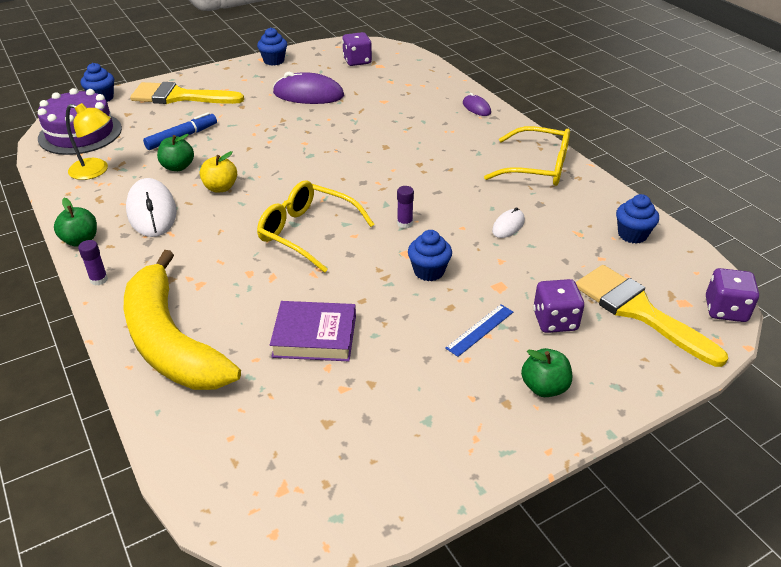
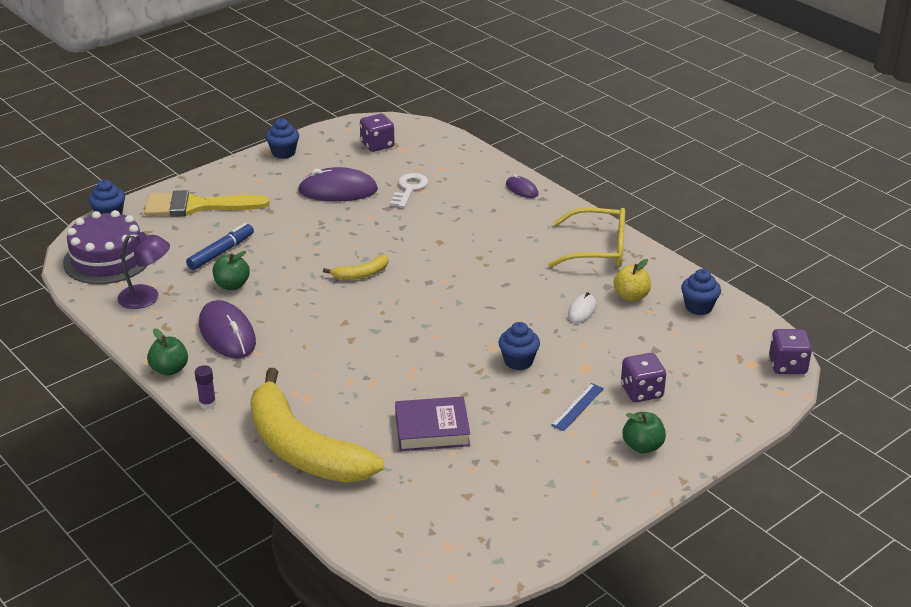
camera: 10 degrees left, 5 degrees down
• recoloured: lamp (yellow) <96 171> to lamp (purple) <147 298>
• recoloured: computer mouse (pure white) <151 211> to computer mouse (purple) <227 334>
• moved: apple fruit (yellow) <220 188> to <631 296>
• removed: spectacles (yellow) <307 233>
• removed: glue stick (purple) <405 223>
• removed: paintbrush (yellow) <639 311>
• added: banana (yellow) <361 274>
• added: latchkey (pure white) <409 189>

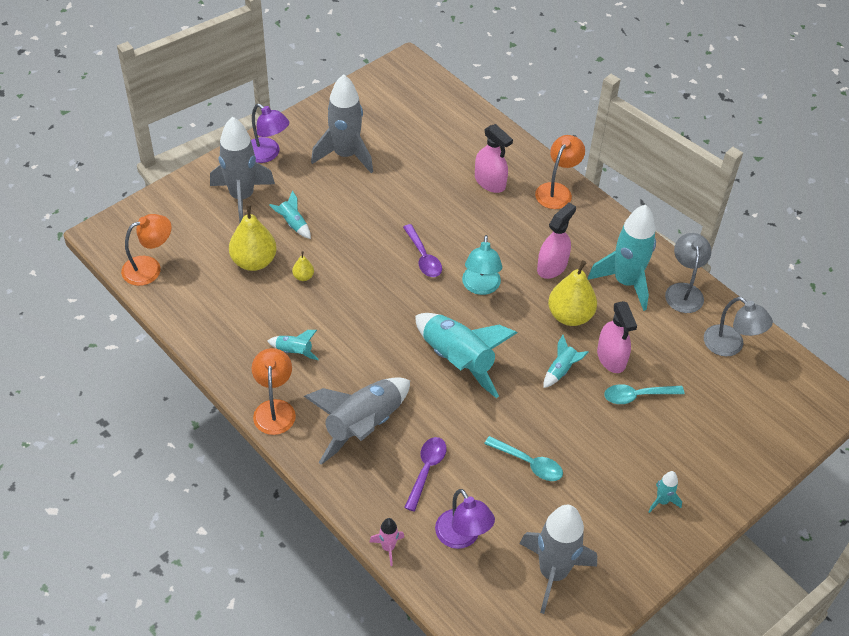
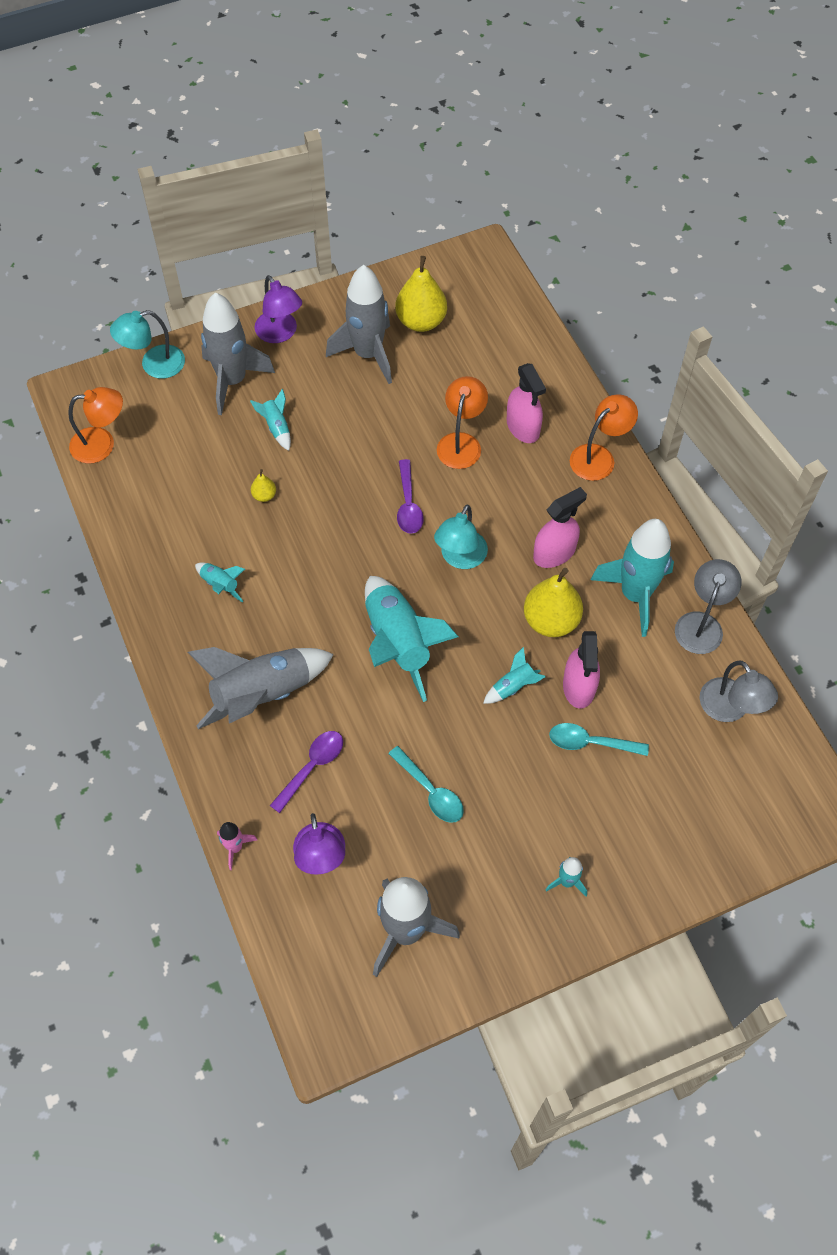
camera: 20 degrees right, 10 degrees up
• moved: pear (yellow) <254 261> to <421 321>
• moved: lamp (orange-coloured) <274 409> to <461 442>
• added: lamp (turquoise) <154 365>

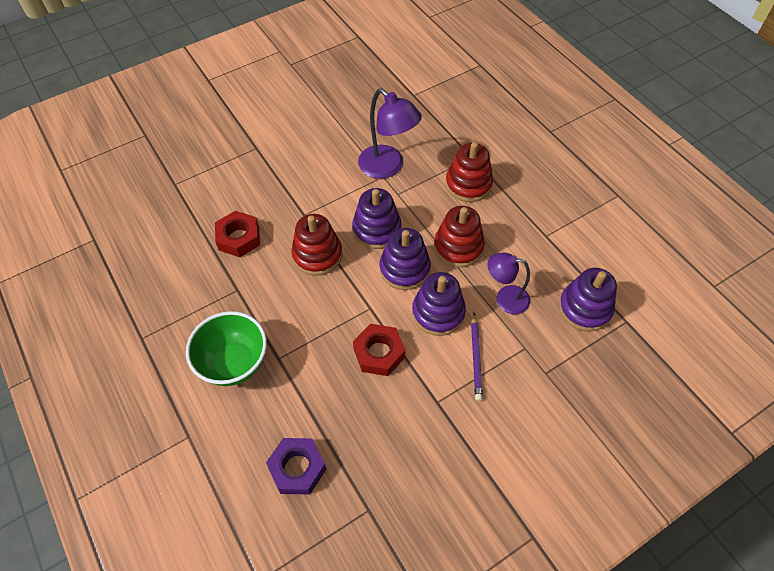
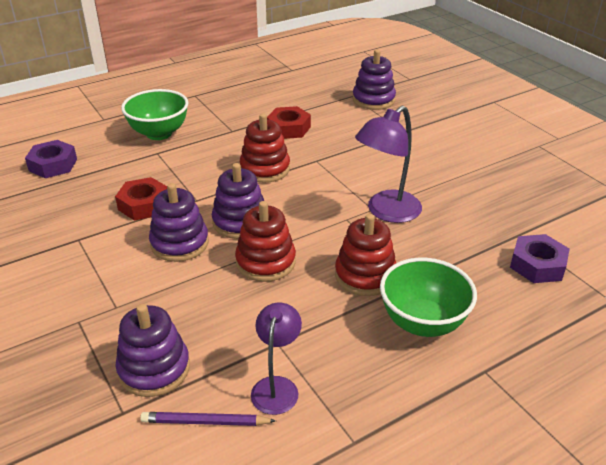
camera: 90 degrees right, 20 degrees down
• moved: ring stacker (purple) <377 229> to <373 100>
• moved: pencil (purple) <476 358> to <205 421>
• moved: lamp (purple) <505 298> to <277 386>
• added: bowl (green) <422 322>
• added: hex nut (purple) <537 265>

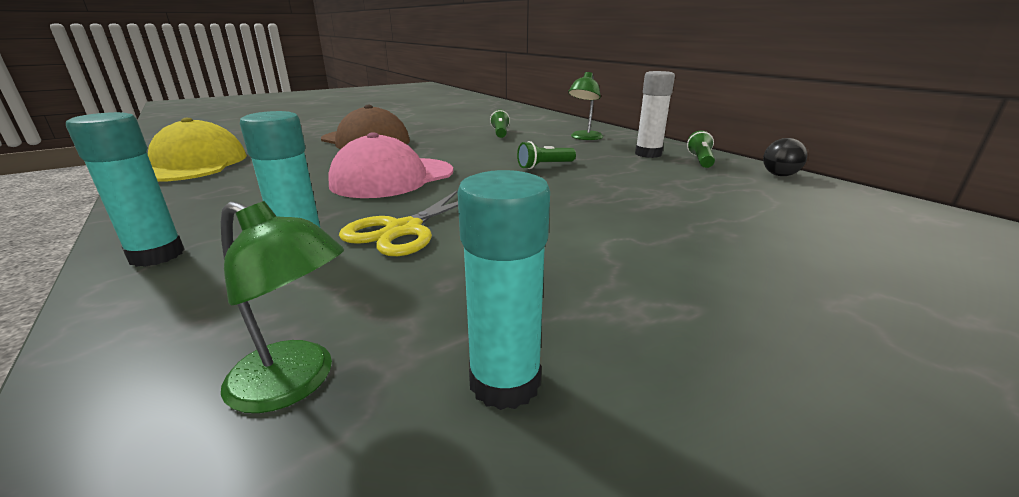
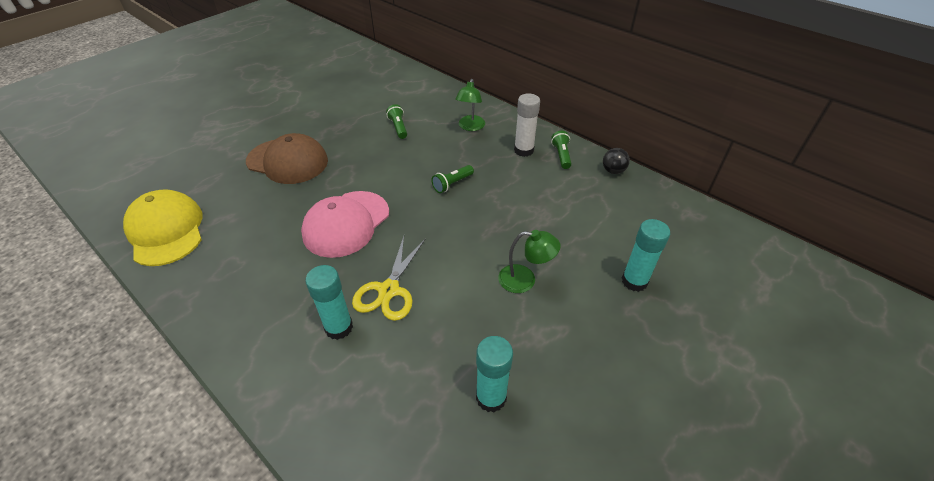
camera: 15 degrees left, 20 degrees up
• moved: glue stick (turquoise) <157 255> to <634 281>
• moved: lamp (green) <296 382> to <525 280>

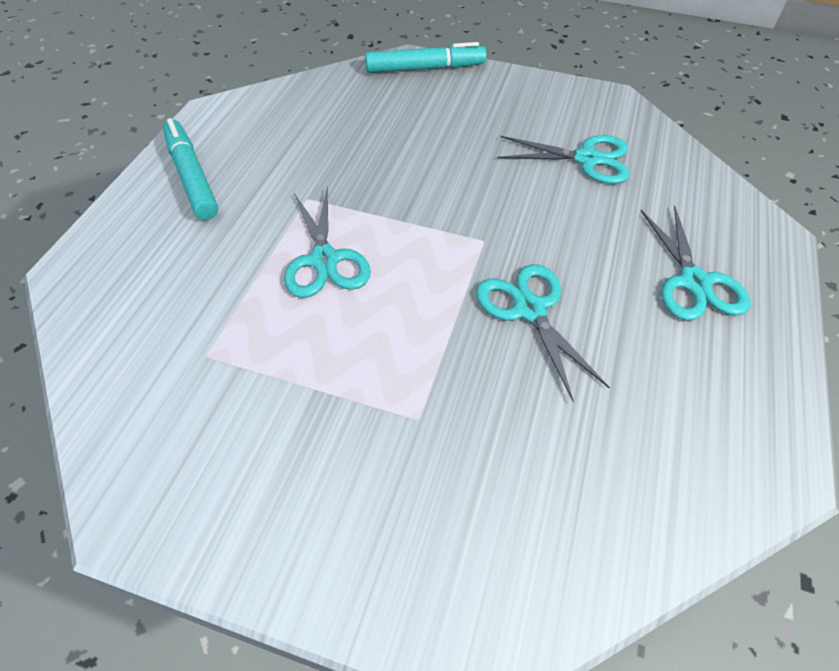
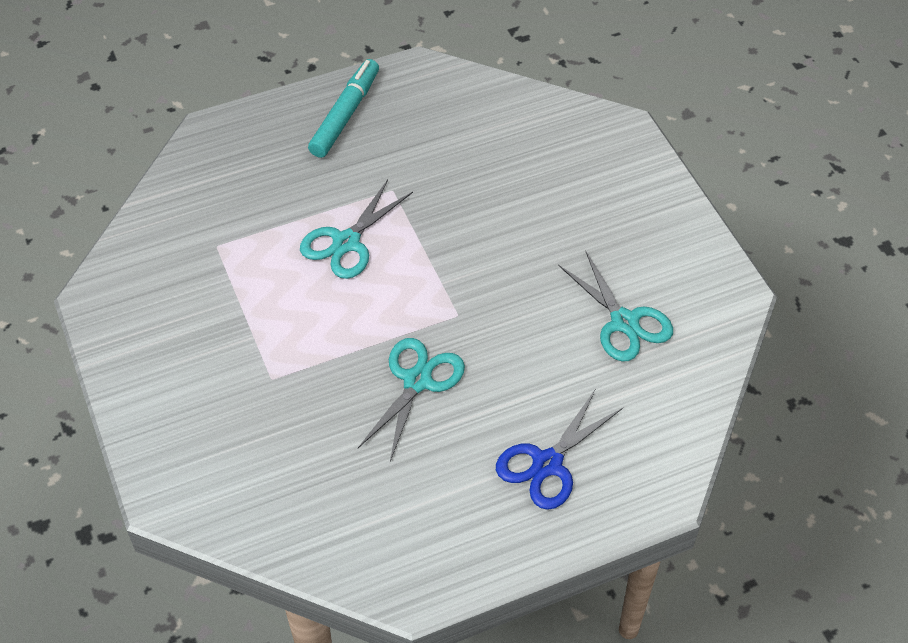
camera: 50 degrees right, 0 degrees up
• removed: marker pen (turquoise) <425 68>
• recoloured: shears (turquoise) <694 282> to shears (royal blue) <547 464>

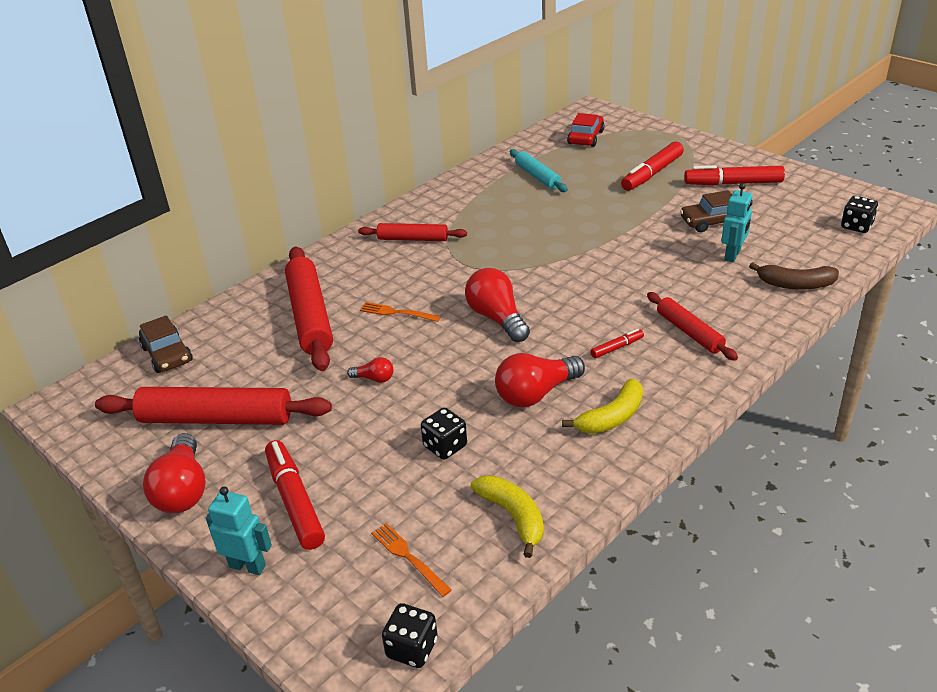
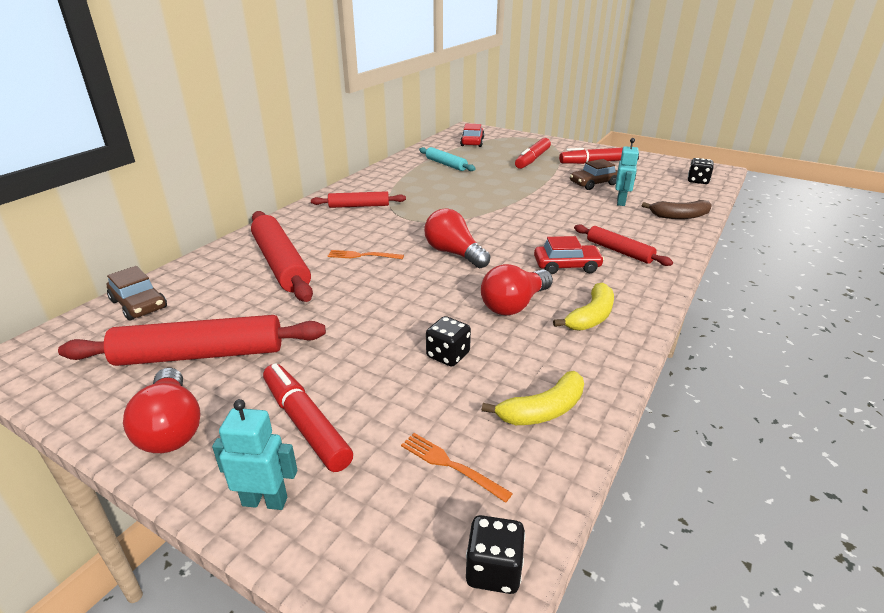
camera: 15 degrees left, 5 degrees down
• removed: bulb (red) <374 378>
• turned: banana (yellow) <513 516> = <543 410> 105 degrees clockwise
• replaced: marker pen (red) <617 348> to car (red) <567 266>

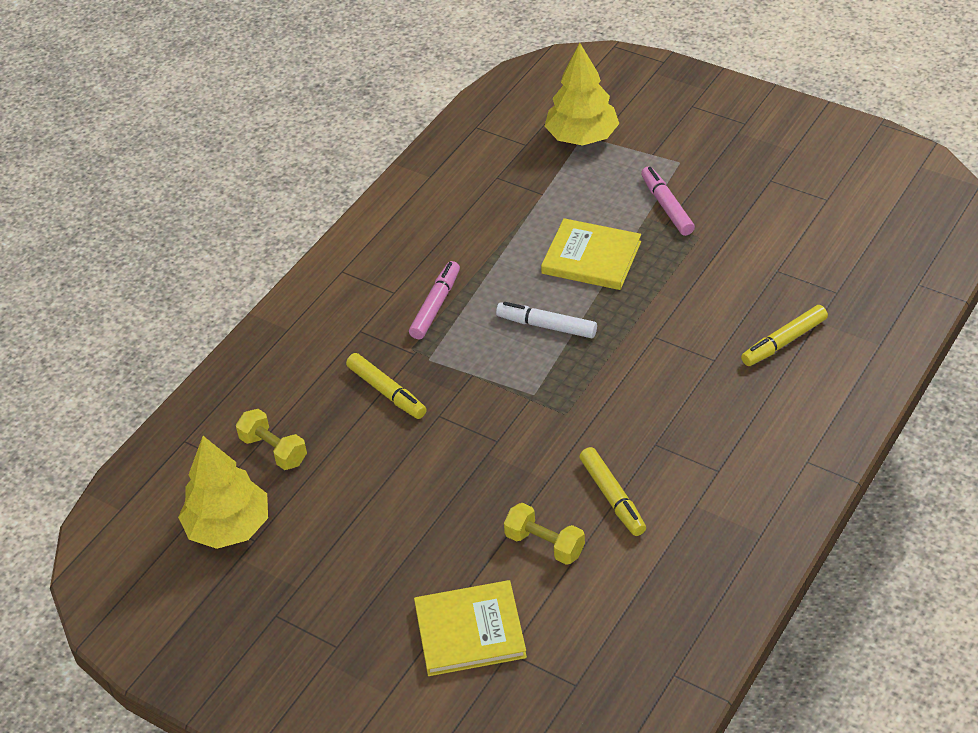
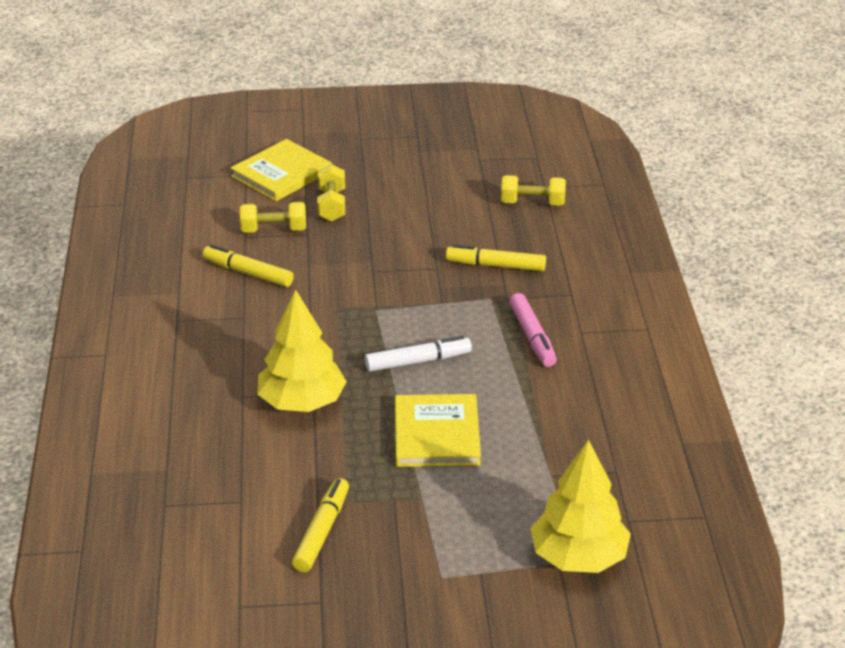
camera: 140 degrees right, 10 degrees down
• moved: toy tree (yellow) <228 527> to <302 402>
• turned: book (yellow) <591 257> = <437 434> 75 degrees counterclockwise
• removed: marker pen (pink) <667 207>
• moved: marker pen (yellow) <784 341> to <321 532>
• added: hand weight (yellow) <331 205>

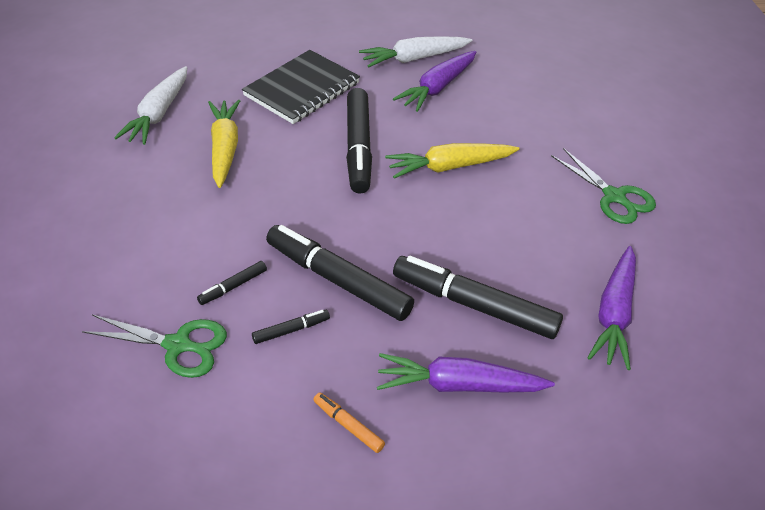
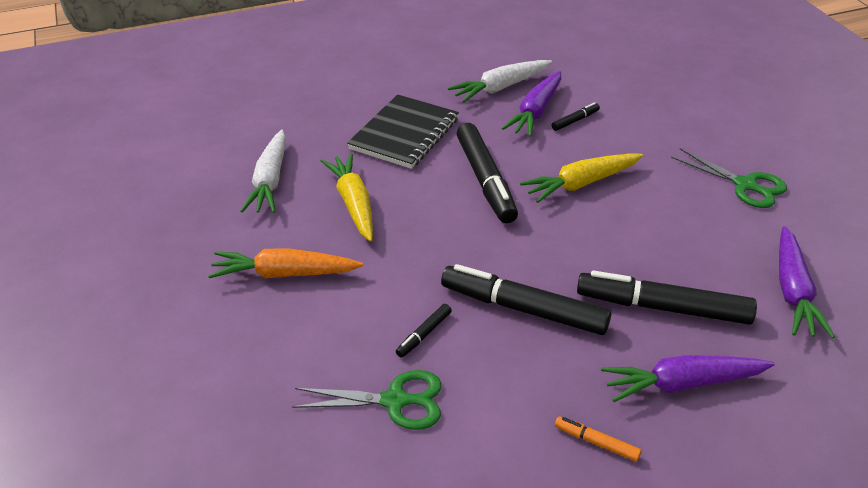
camera: 10 degrees left, 5 degrees down
• moved: marker pen (jet-black) <291 330> to <575 121>
• added: toy carrot (orange-coloured) <284 274>

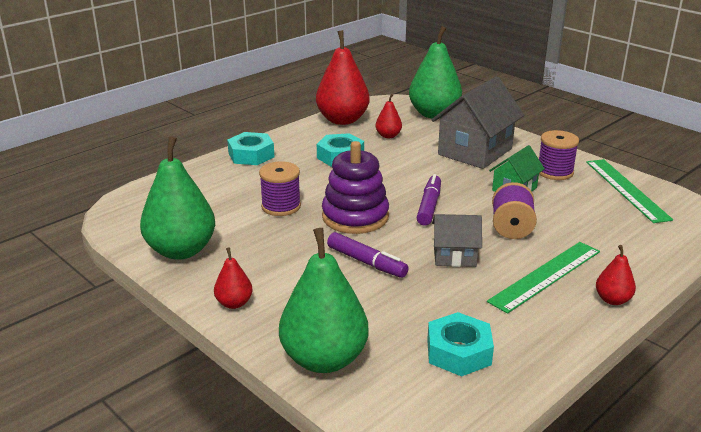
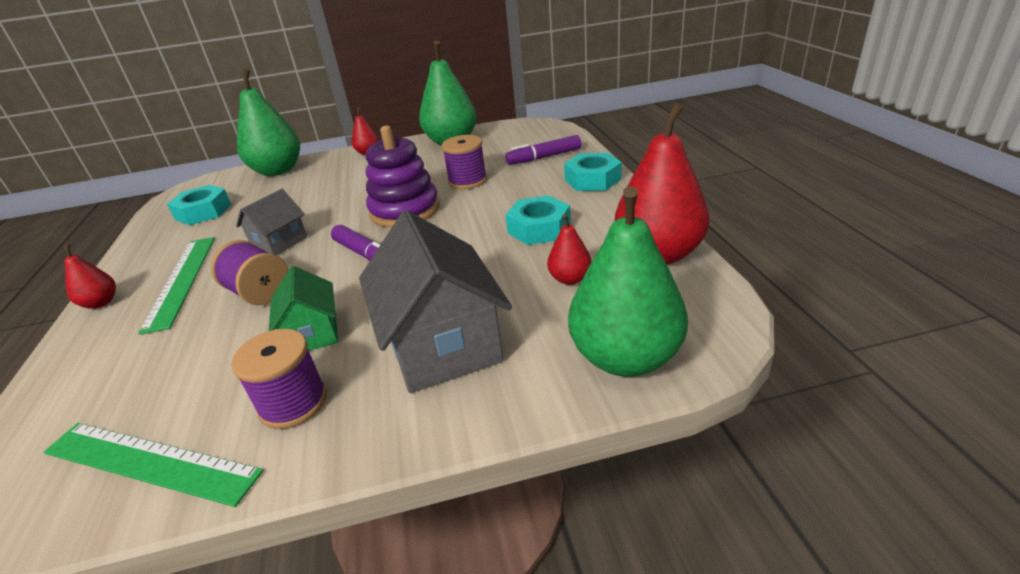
camera: 125 degrees right, 5 degrees up
• moved: marker pen (purple) <366 262> to <544 157>

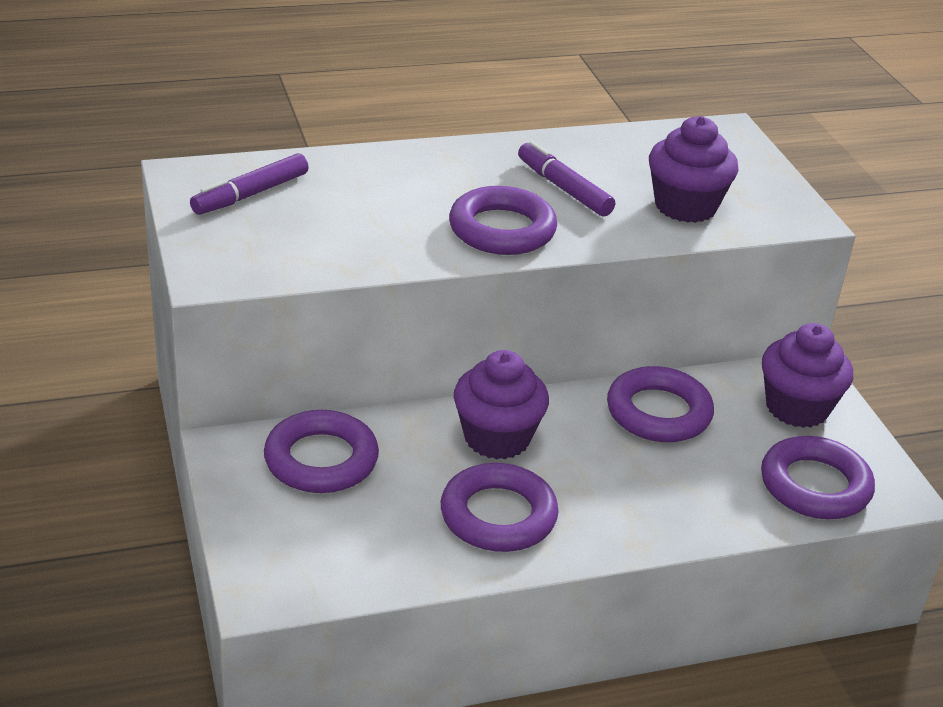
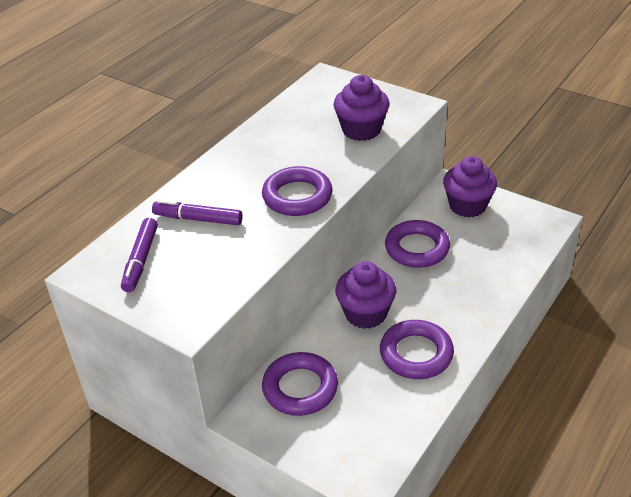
camera: 35 degrees left, 5 degrees up
• moved: marker pen (purple) <563 188> to <198 219>
• removed: ring (purple) <815 486>

